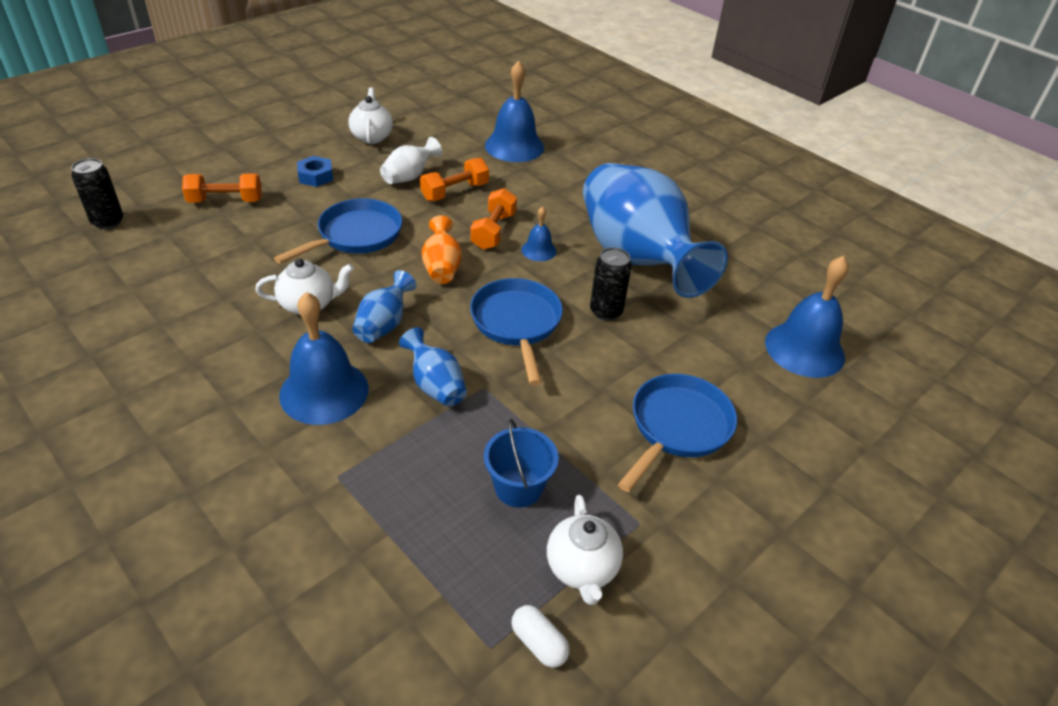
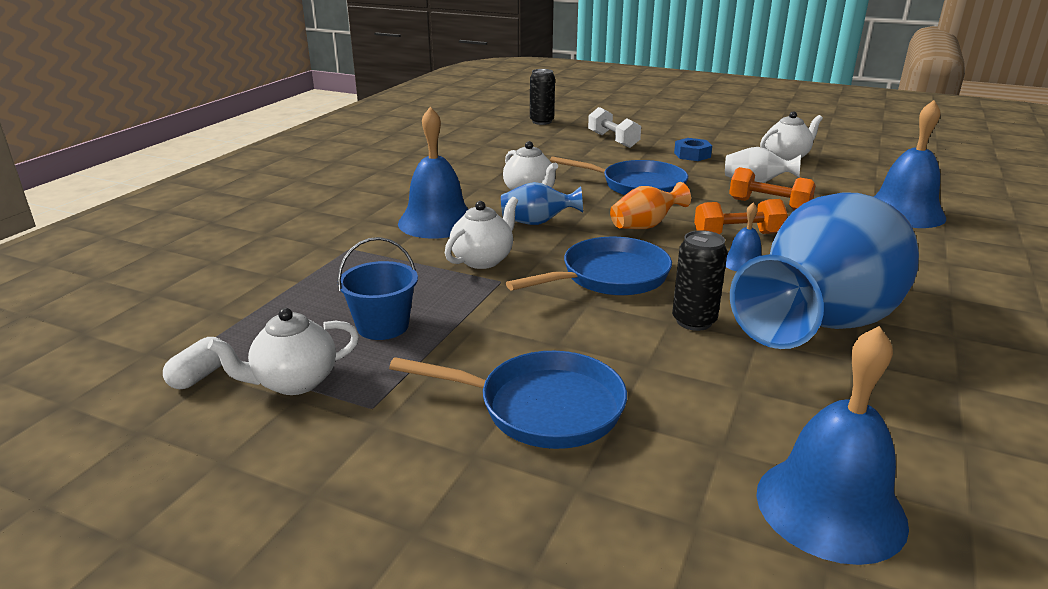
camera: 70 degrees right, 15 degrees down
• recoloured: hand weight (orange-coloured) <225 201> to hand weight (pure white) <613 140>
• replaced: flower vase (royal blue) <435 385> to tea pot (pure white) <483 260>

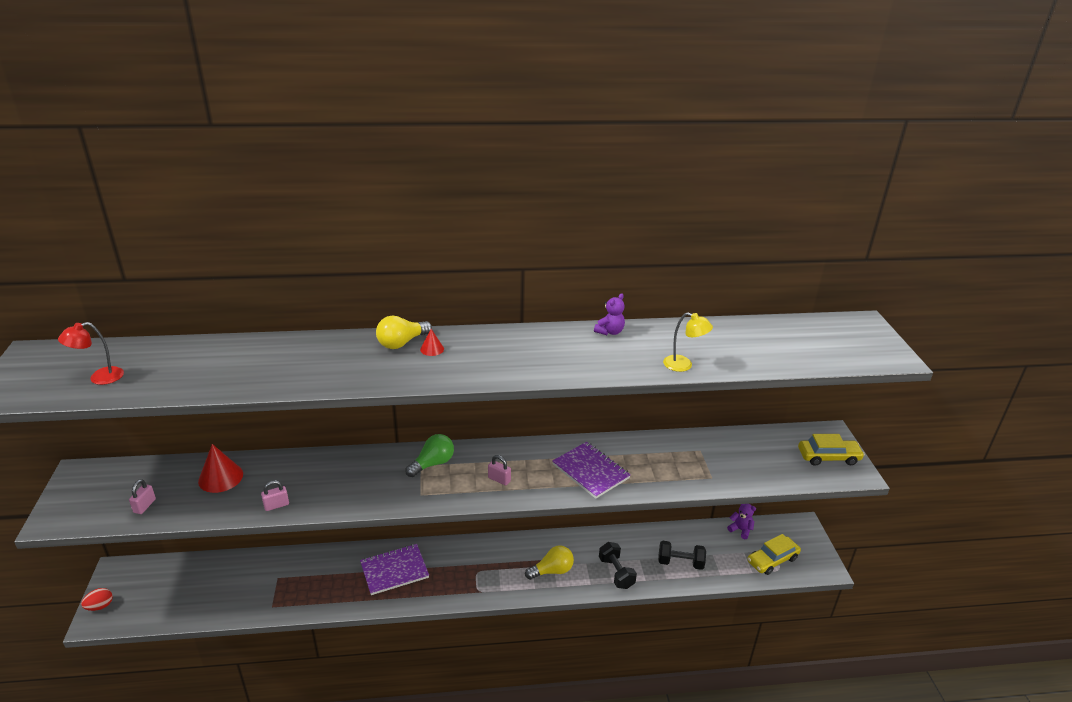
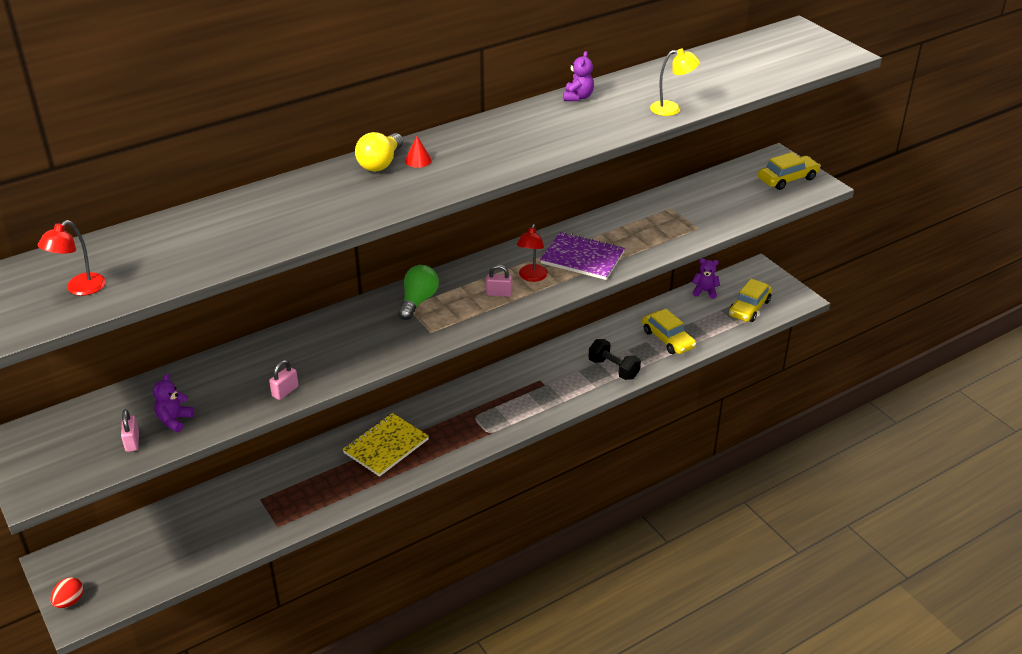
camera: 25 degrees left, 5 degrees up
• removed: cone shape (red) <220 477>
• recoloured: exercise book (purple) <394 570> to exercise book (yellow) <386 446>
• removed: bulb (yellow) <552 571>
• replaced: hand weight (jet-black) <680 562> to car (yellow) <668 339>
• added: teddy bear (purple) <174 420>
• added: lamp (red) <531 277>

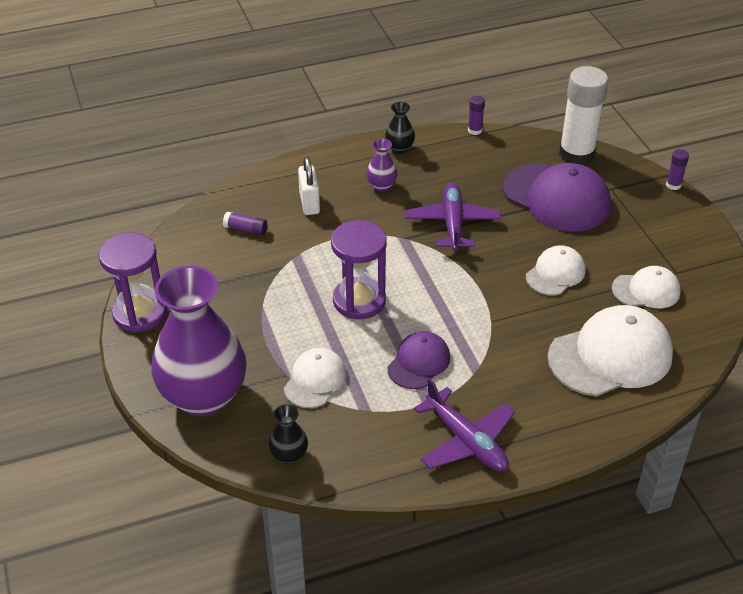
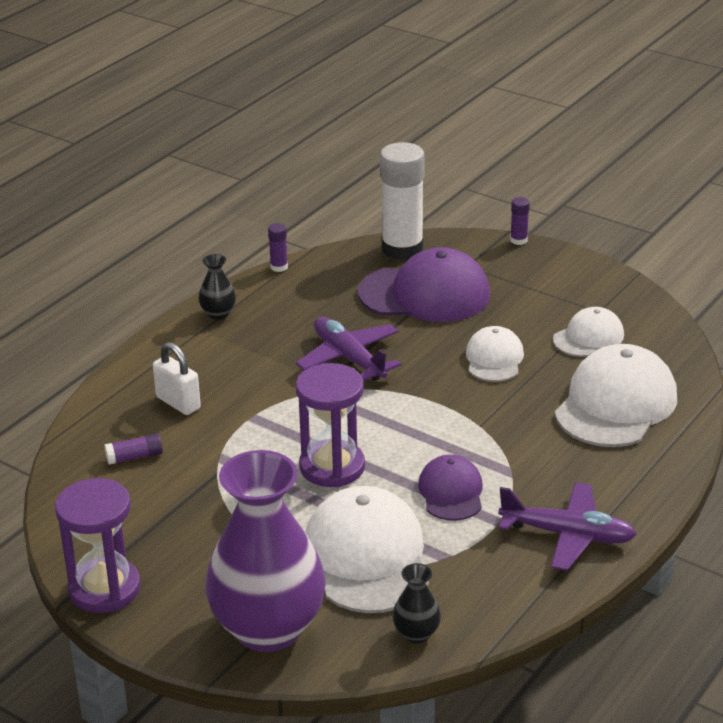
camera: 35 degrees left, 10 degrees down
• resized: baseball cap (pure white) <315 380> = <367 557> x1.79
• removed: flower vase (purple) <381 186>

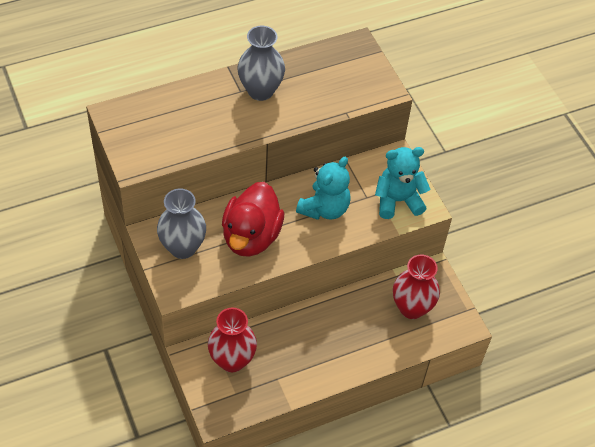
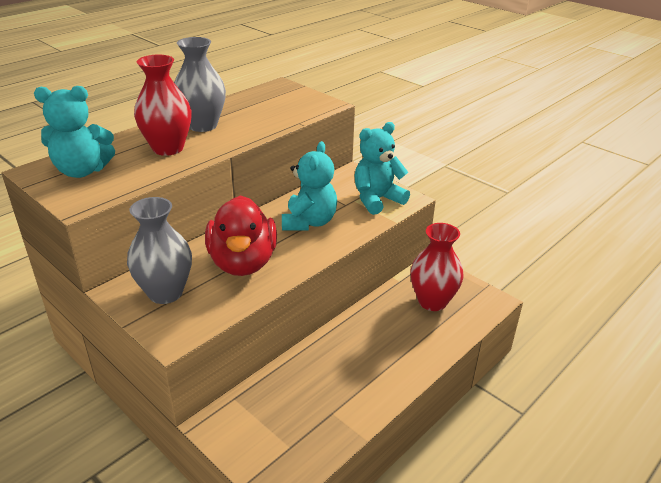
camera: 20 degrees left, 20 degrees down
• moved: flower vase (red) <232 360> to <168 148>
• added: teddy bear (turquoise) <82 171>

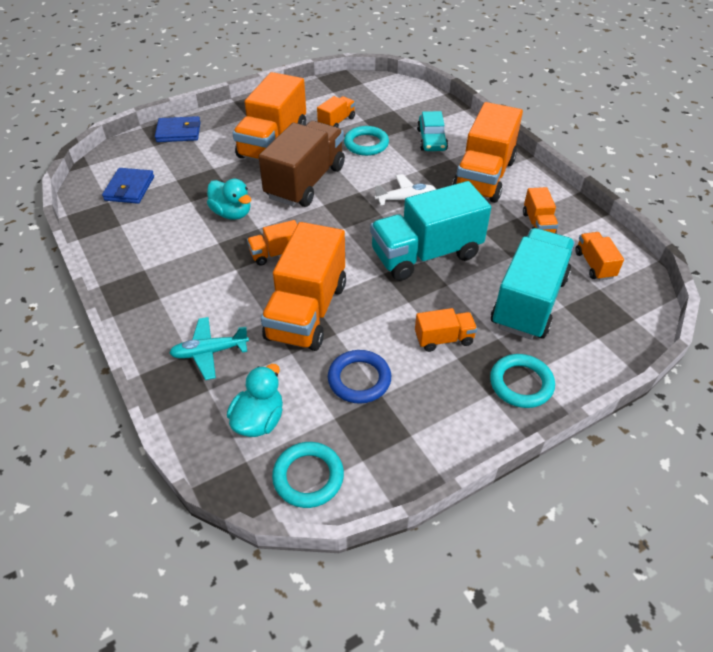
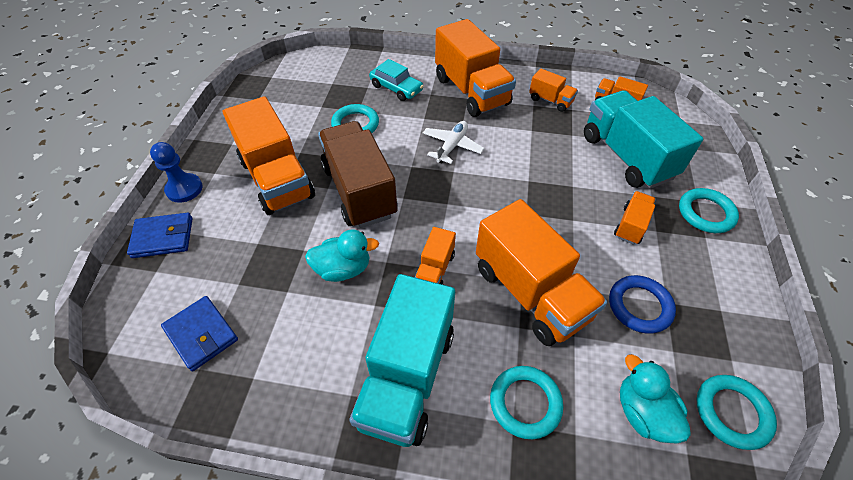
camera: 50 degrees left, 5 degrees up
• turned: wallet (royal blue) <178 132> = <163 237> 45 degrees clockwise
• replaced: toy plane (turquoise) <209 352> to ring (turquoise) <525 403>
• removed: truck (orange-coloured) <336 122>
• moved: truck (turquoise) <426 254> to <407 376>
• added: chess pawn (royal blue) <184 189>

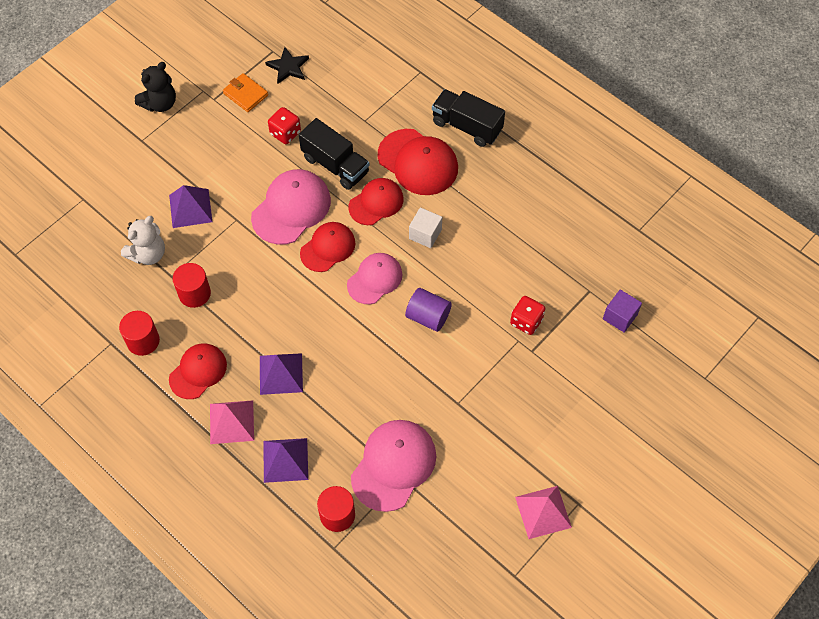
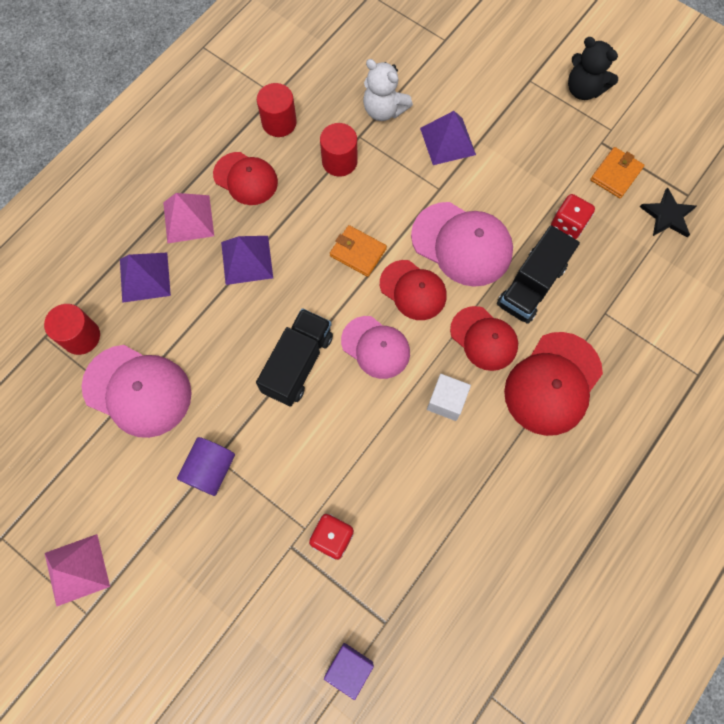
camera: 85 degrees right, 10 degrees up
• moved: cylinder shape (purple) <428 317> to <210 469>
• moved: truck (jet-black) <467 126> to <298 363>
• added: wallet (orange-coloured) <358 252>

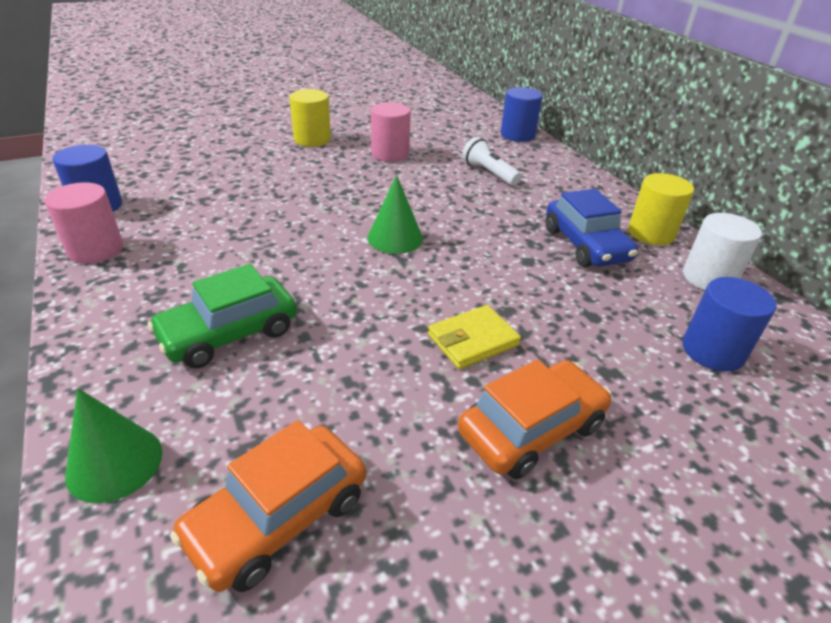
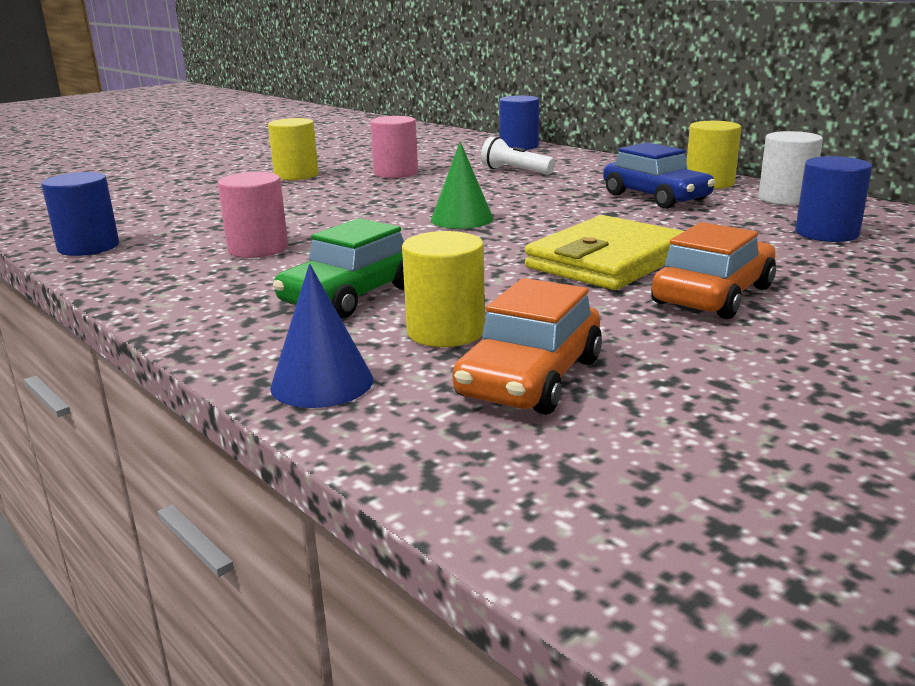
camera: 15 degrees left, 15 degrees down
• moved: cylinder shape (pink) <95 249> to <258 248>
• recoloured: cone shape (green) <114 463> to cone shape (royal blue) <322 383>
• resized: wallet (yellow) <473 340> = <607 261> x1.73
• added: cylinder shape (yellow) <445 331>

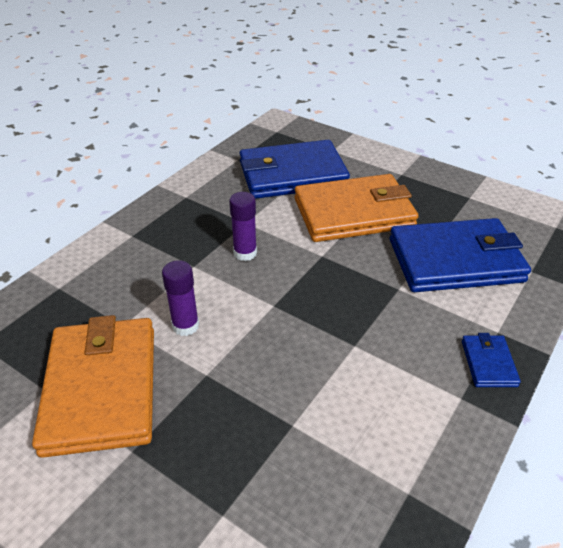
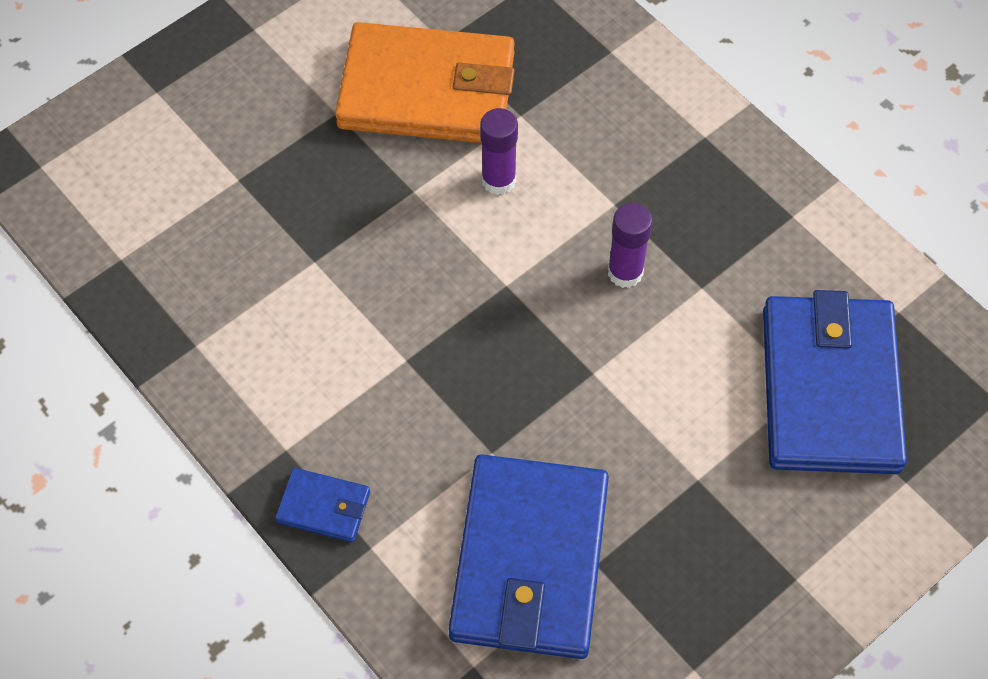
camera: 105 degrees right, 20 degrees up
• removed: wallet (orange-coloured) <354 213>

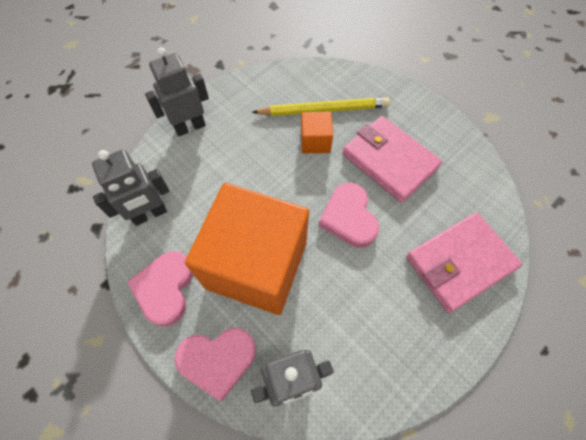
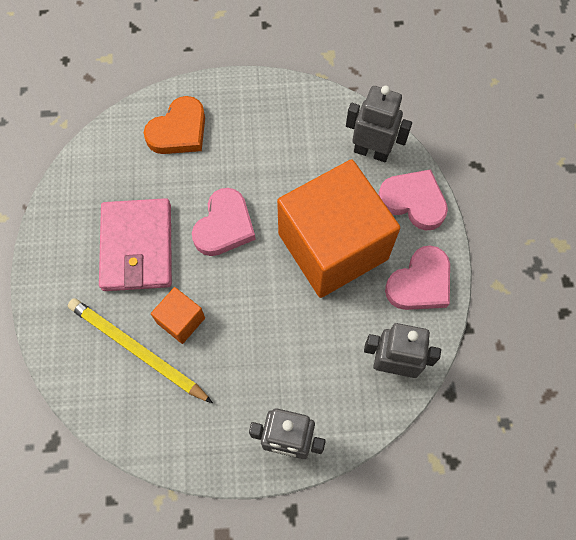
camera: 140 degrees left, 5 degrees up
• replaced: wallet (pink) <459 263> to love heart (orange-coloured) <179 131>

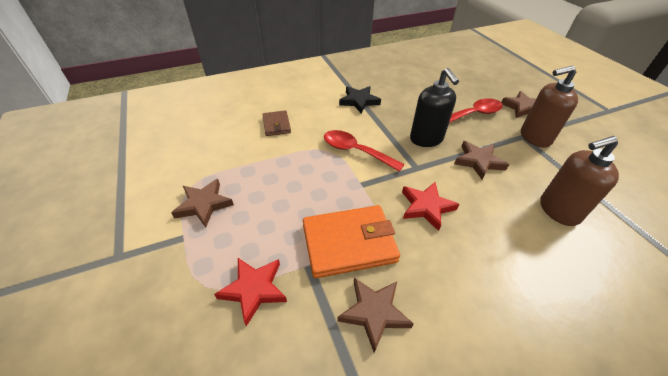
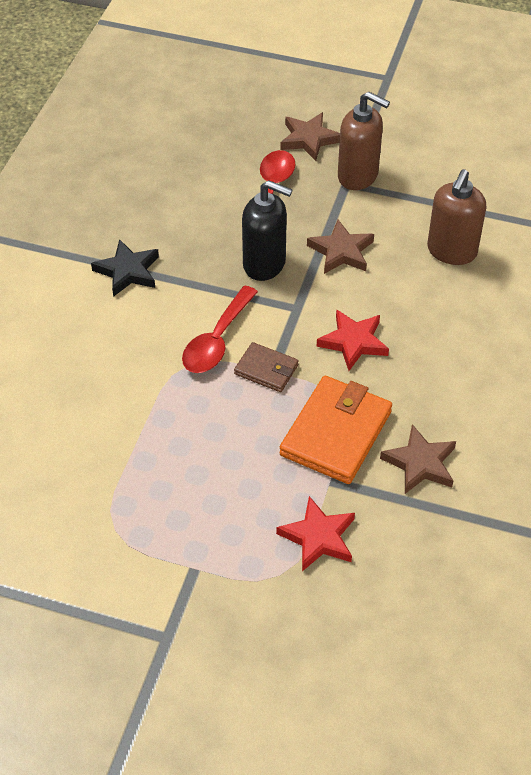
camera: 50 degrees left, 5 degrees up
• removed: star (dark brown) <204 204>
• moved: wallet (dark brown) <276 125> to <266 369>
• turned: teaspoon (red) <355 151> = <217 340> 45 degrees counterclockwise
• turned: pump bottle (dark brown) <534 137> = <358 176> 90 degrees counterclockwise

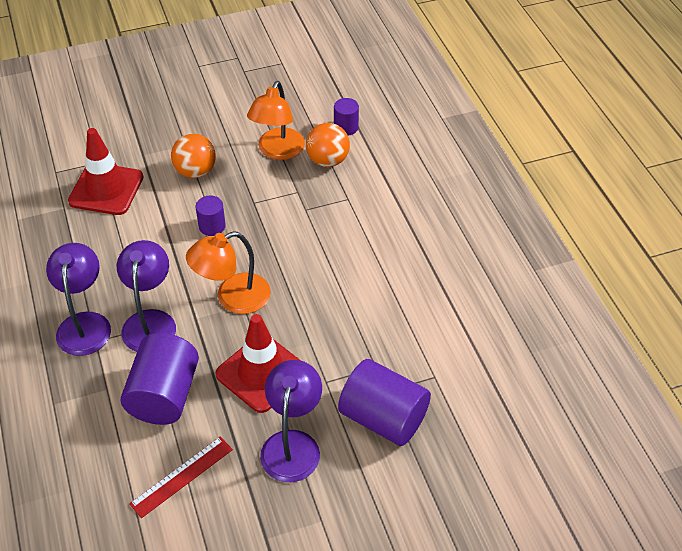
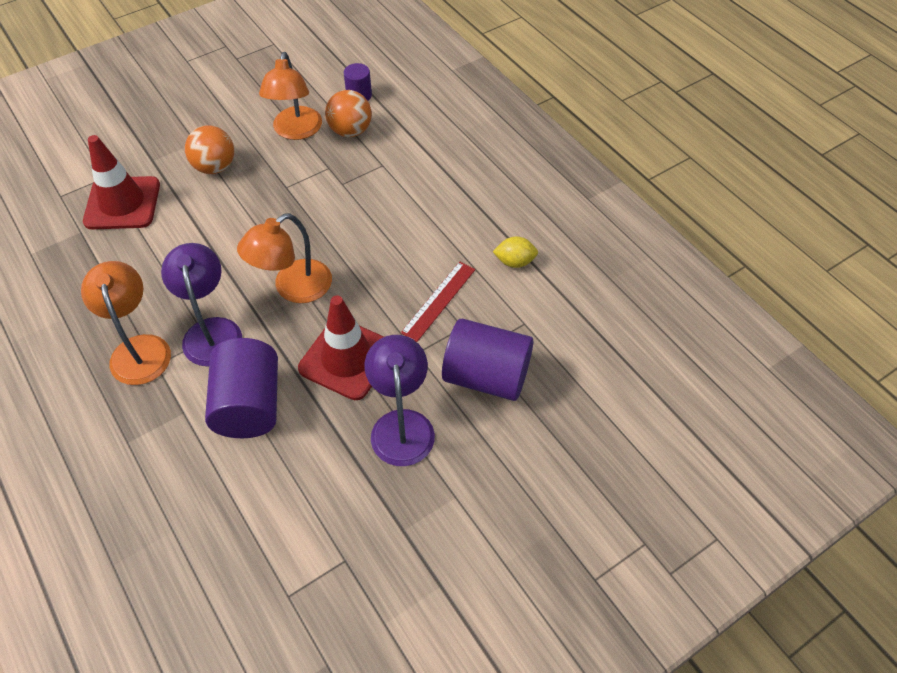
camera: 15 degrees left, 5 degrees up
• recoloured: lamp (purple) <85 324> to lamp (orange-coloured) <139 349>
• moved: ruler (red) <182 476> to <439 300>
• removed: cylinder shape (purple) <212 226>
• added: citrus fruit (yellow) <515 262>

